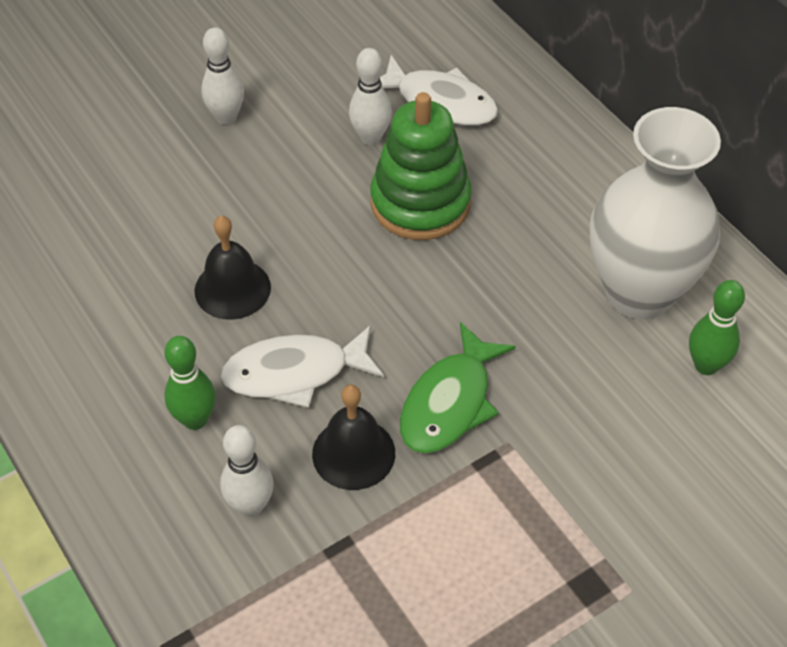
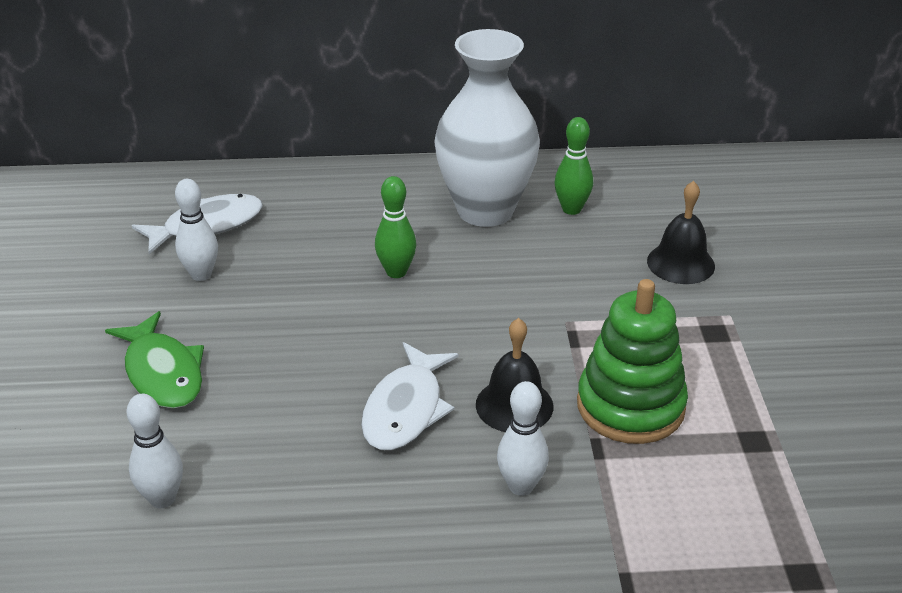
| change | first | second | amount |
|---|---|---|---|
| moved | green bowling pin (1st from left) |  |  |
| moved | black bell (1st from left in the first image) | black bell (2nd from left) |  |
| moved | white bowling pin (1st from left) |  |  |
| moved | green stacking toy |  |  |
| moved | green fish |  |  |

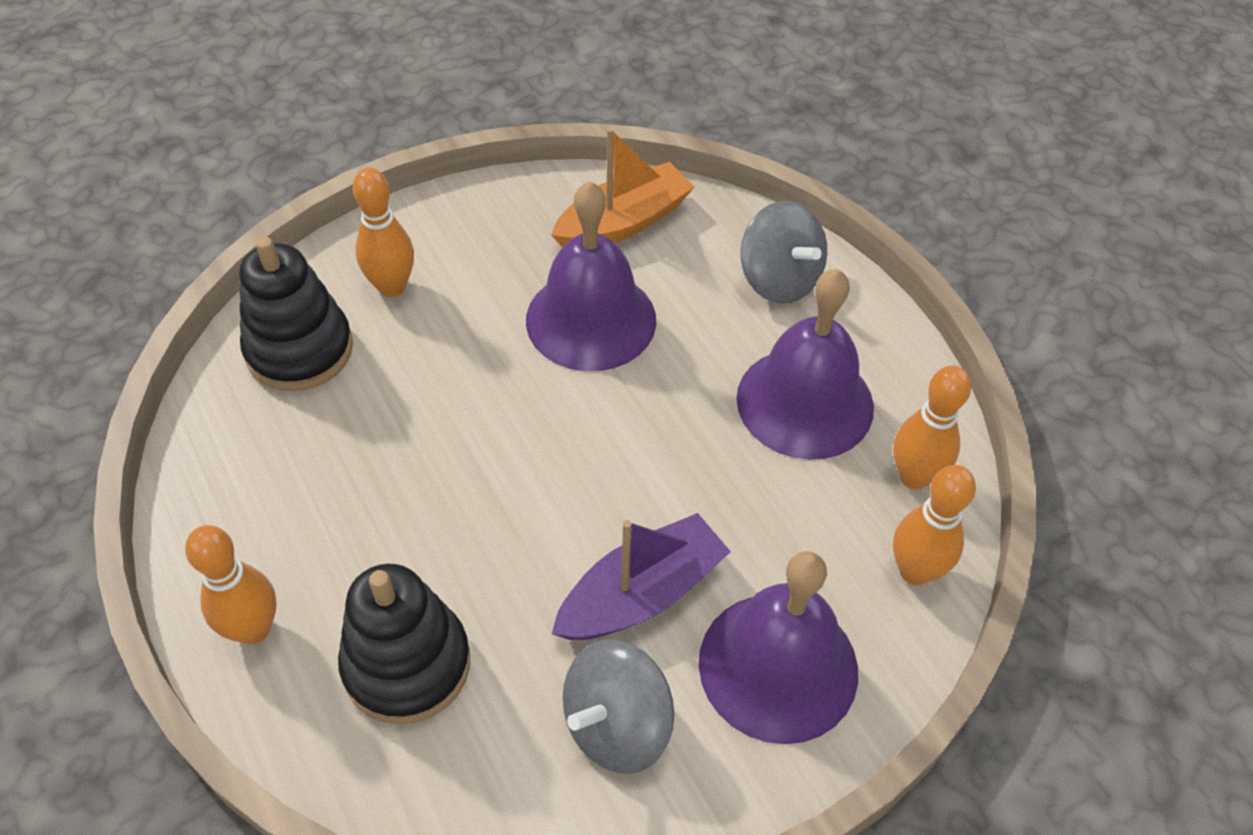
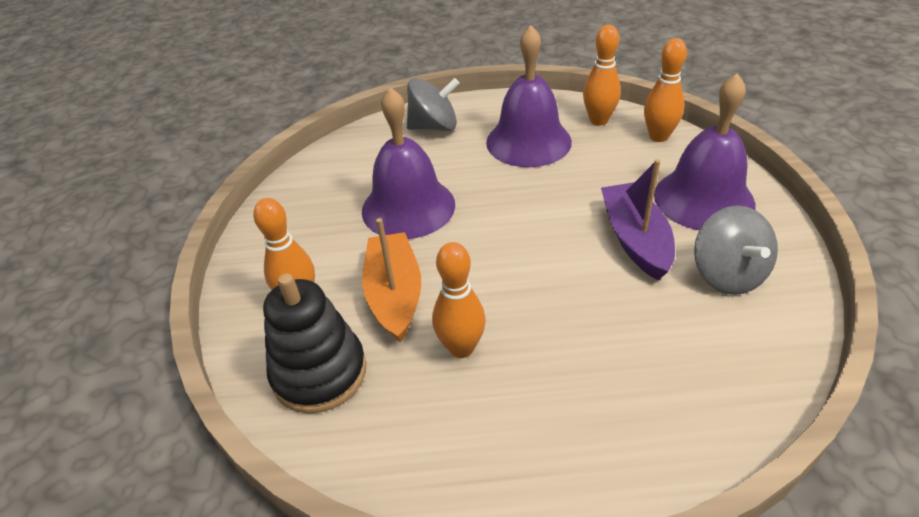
| change | first | second | amount |
|---|---|---|---|
| moved | orange bowling pin (1st from left in the first image) | orange bowling pin (2nd from left) |  |
| removed | black stacking toy (2nd from left) |  |  |
| moved | orange boat |  |  |

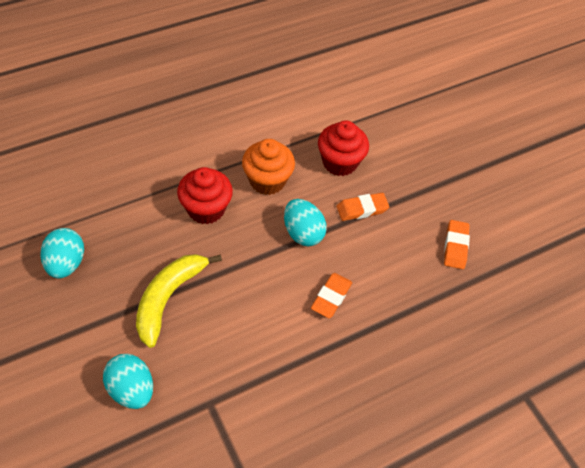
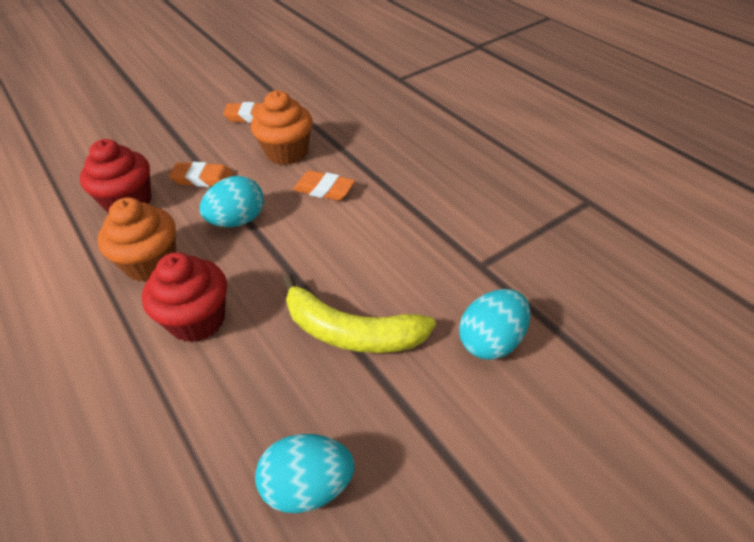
| change | first | second | amount |
|---|---|---|---|
| turned | orange eraser (2nd from left in the first image) | orange eraser (1st from left) | 60 degrees counterclockwise |
| added |  | orange cupcake (2nd from left) |  |

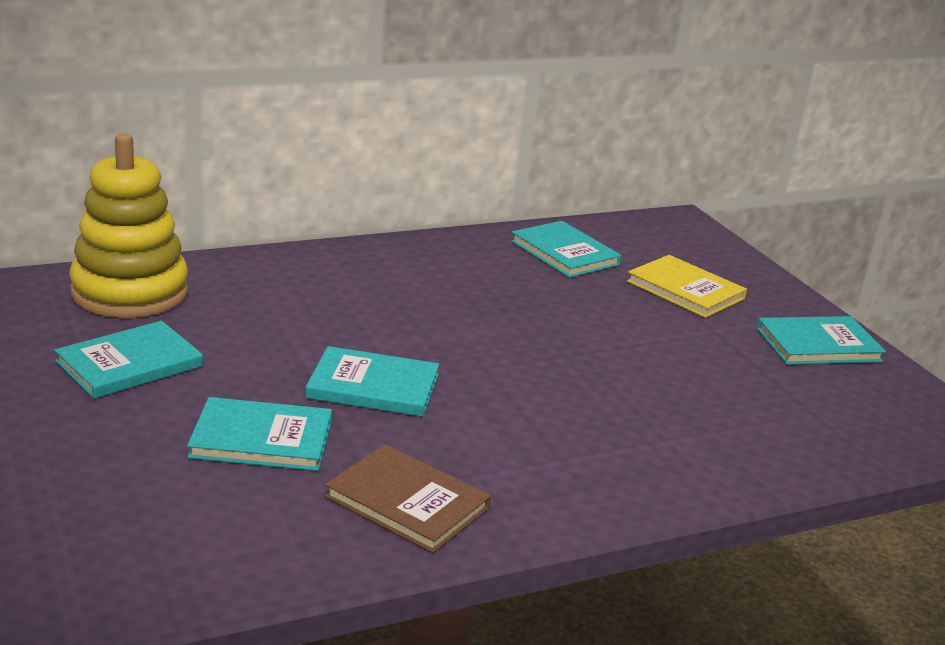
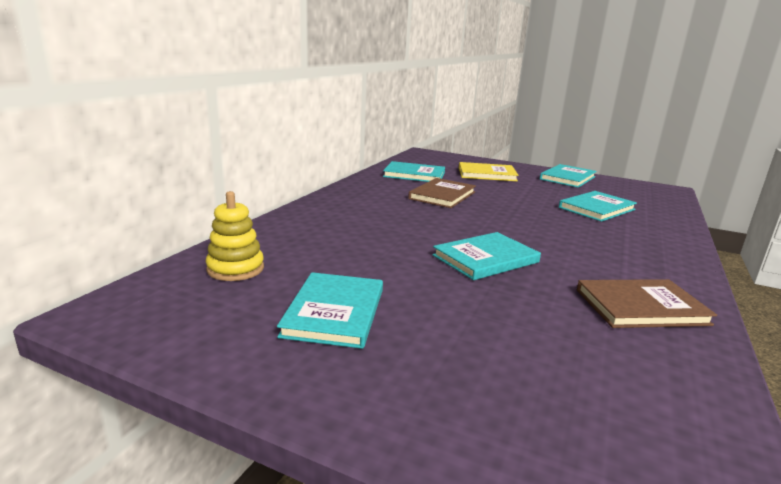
| change | first | second | amount |
|---|---|---|---|
| resized | yellow stacking toy |  | x0.53 |
| moved | turquoise book (2nd from left in the first image) | turquoise book (5th from left) |  |
| added |  | brown book (1st from left) |  |

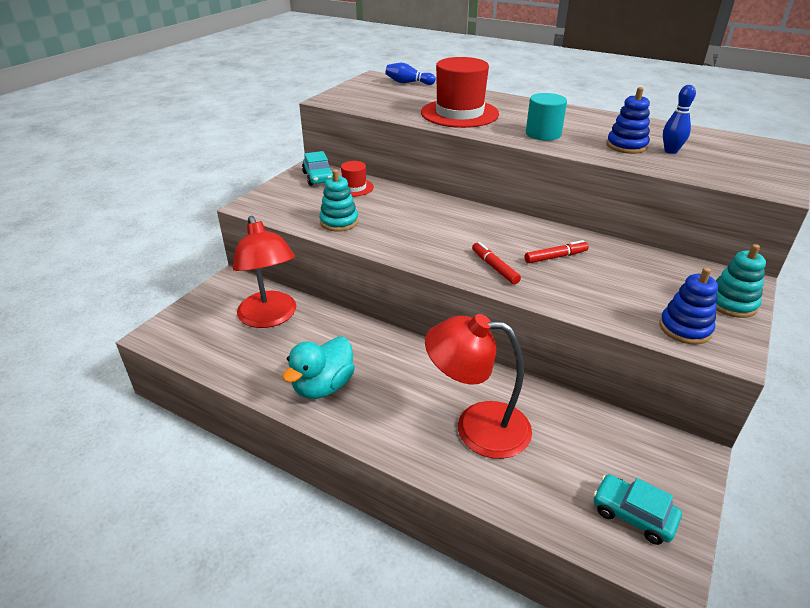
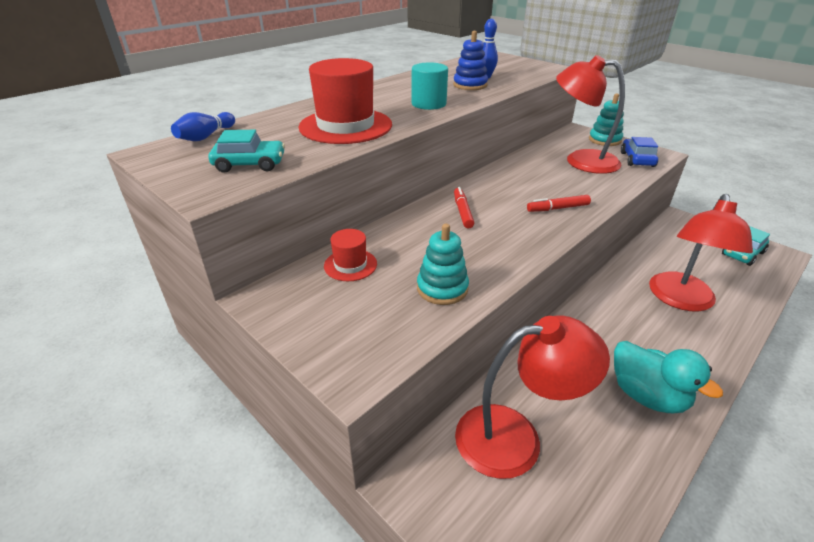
| change | first | second | amount |
|---|---|---|---|
| moved | turquoise car (1st from left) |  |  |
| moved | red marker (2nd from left in the first image) | red marker (1st from left) |  |
| replaced | blue stacking toy (2nd from left) | blue car |  |
| added |  | red lamp (2nd from left) |  |

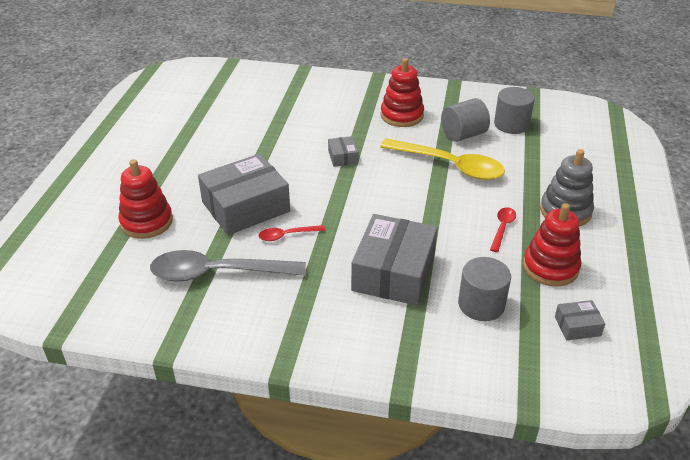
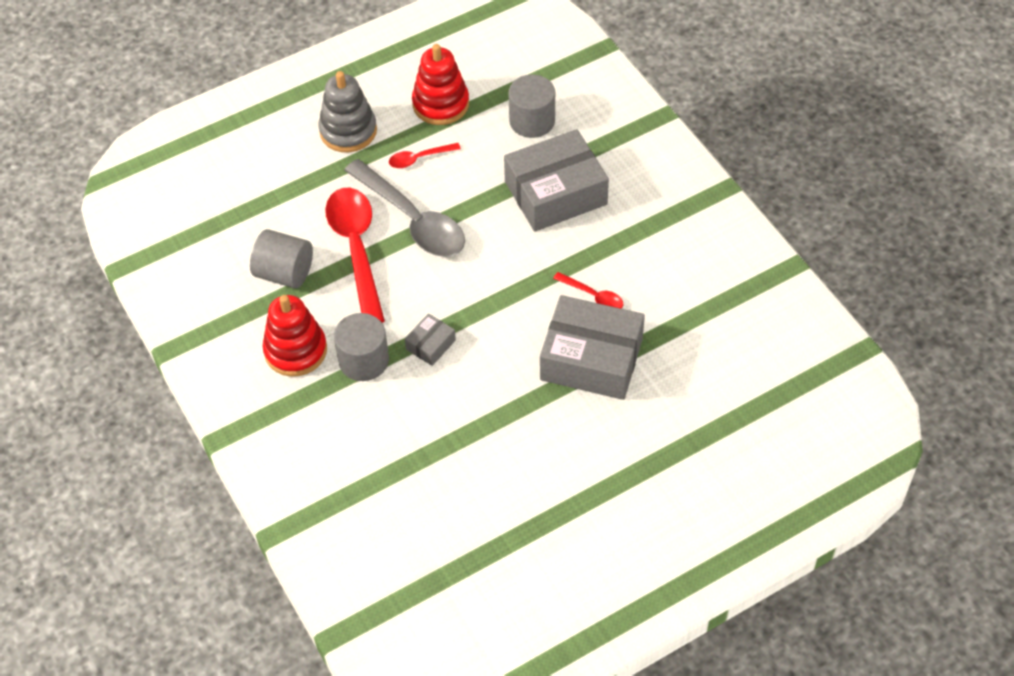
| change | first | second | amount |
|---|---|---|---|
| removed | red stacking toy (1st from left) |  |  |
| moved | grey spoon |  |  |
| recoloured | yellow spoon | red spoon (1st from left) |  |
| moved | grey cylinder (3rd from left in the first image) | grey cylinder (2nd from left) |  |
| removed | grey box (4th from left) |  |  |

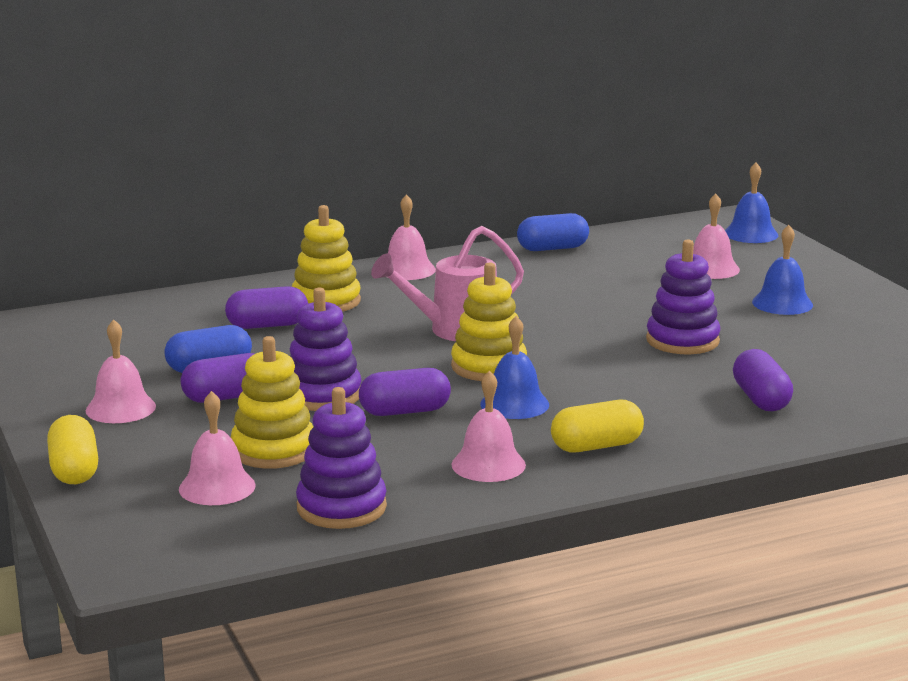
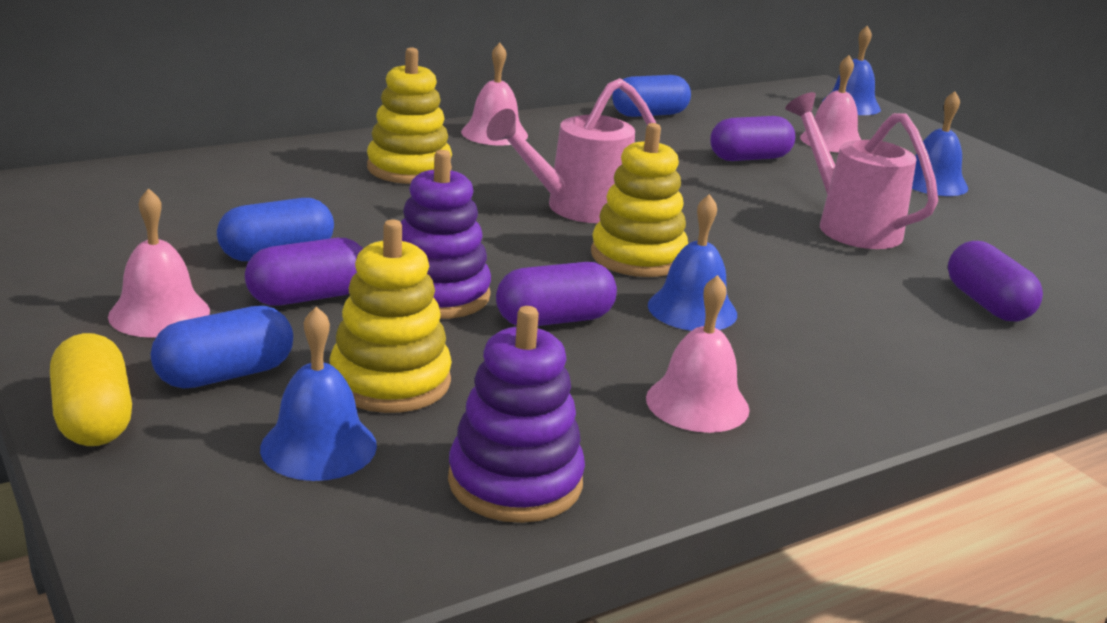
| change | first | second | amount |
|---|---|---|---|
| recoloured | pink bell (2nd from left) | blue bell (1st from left) |  |
| moved | purple capsule (2nd from left in the first image) | purple capsule (3rd from left) |  |
| removed | yellow capsule (2nd from left) |  |  |
| replaced | purple stacking toy (3rd from left) | pink watering can (2nd from left) |  |
| added |  | blue capsule (1st from left) |  |

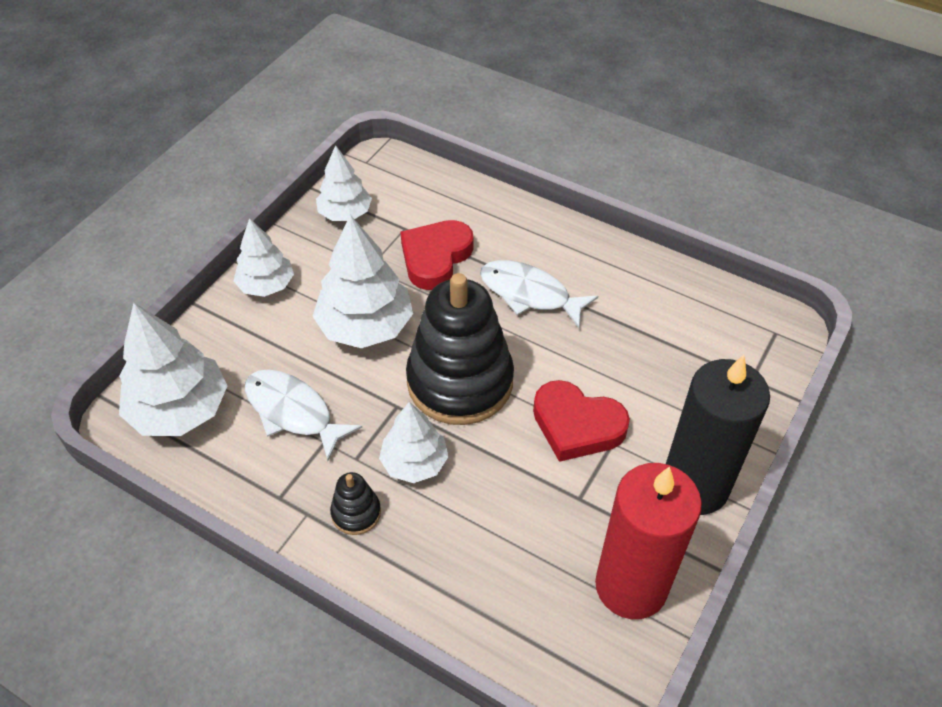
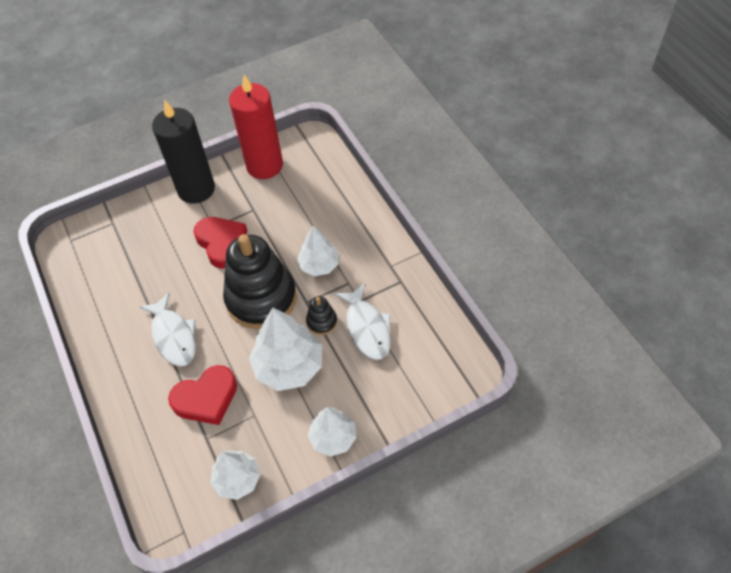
| change | first | second | amount |
|---|---|---|---|
| removed | white tree (1st from left) |  |  |
| moved | black stacking toy (1st from left in the first image) | black stacking toy (2nd from left) |  |

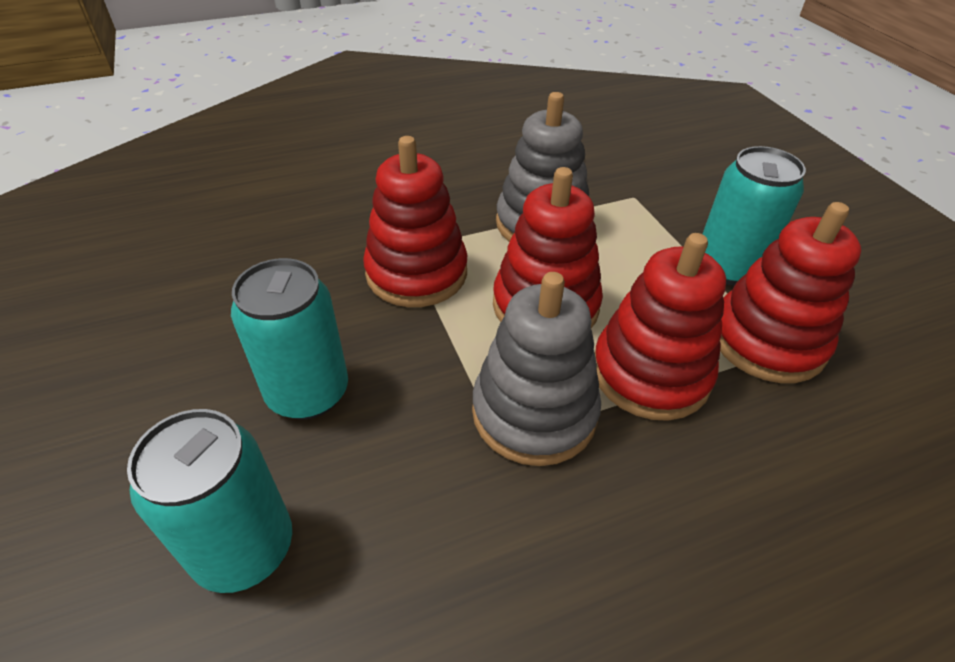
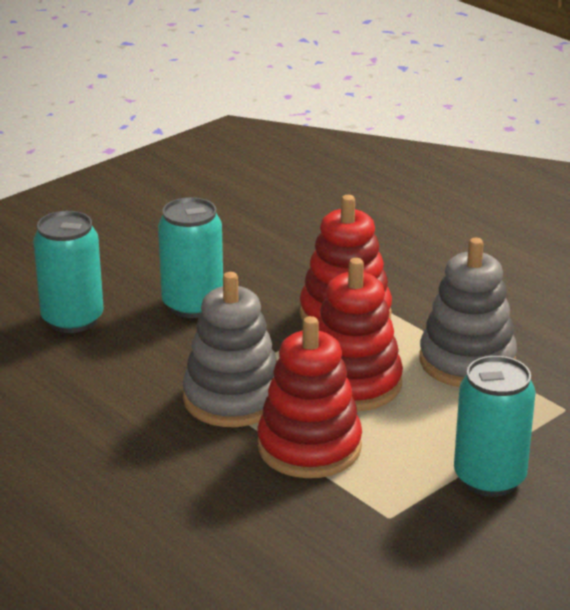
| change | first | second | amount |
|---|---|---|---|
| removed | red stacking toy (4th from left) |  |  |

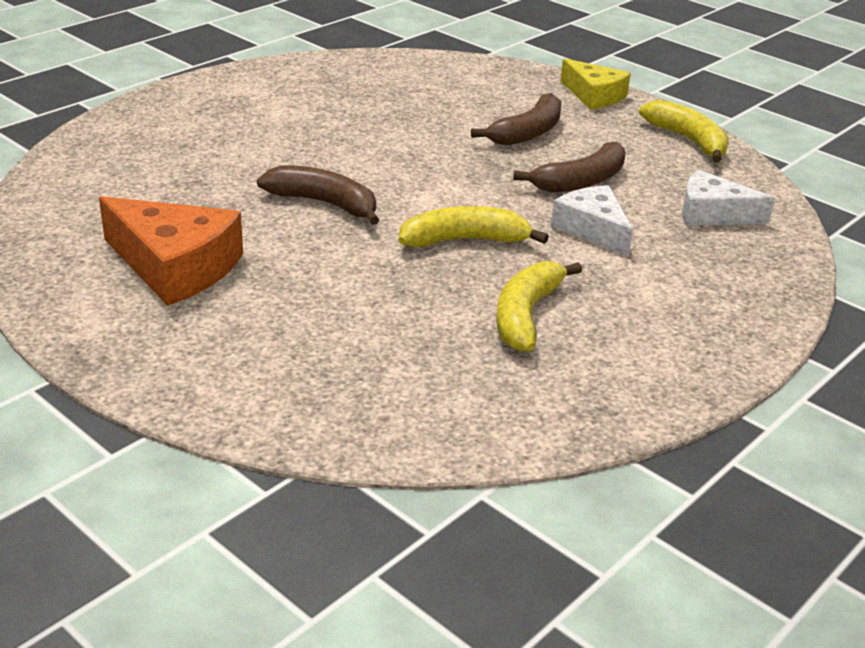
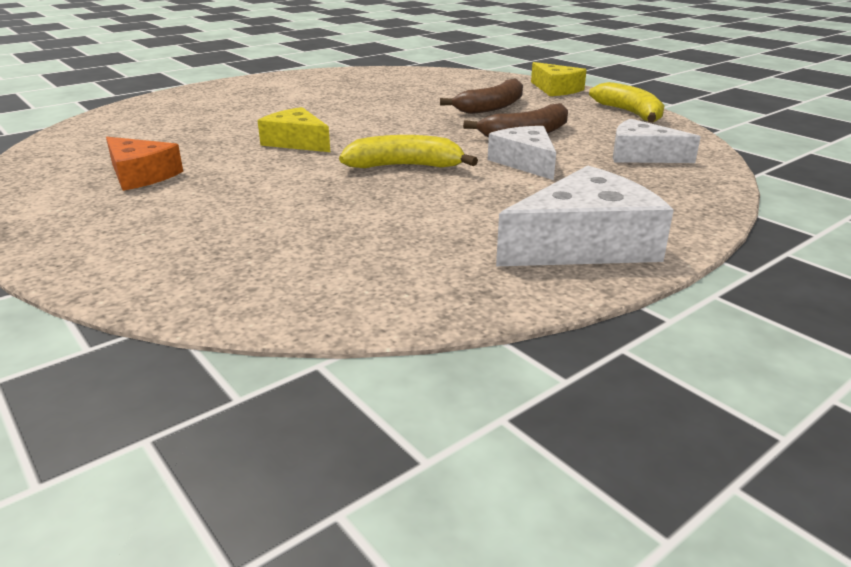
| change | first | second | amount |
|---|---|---|---|
| resized | orange cheese |  | x0.65 |
| replaced | brown banana (1st from left) | yellow cheese (1st from left) |  |
| removed | yellow banana (2nd from left) |  |  |
| added |  | white cheese (2nd from left) |  |

